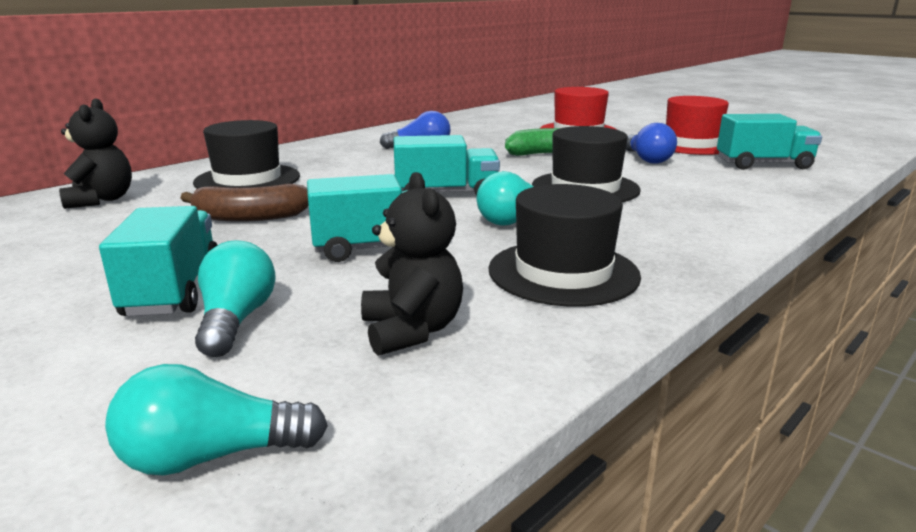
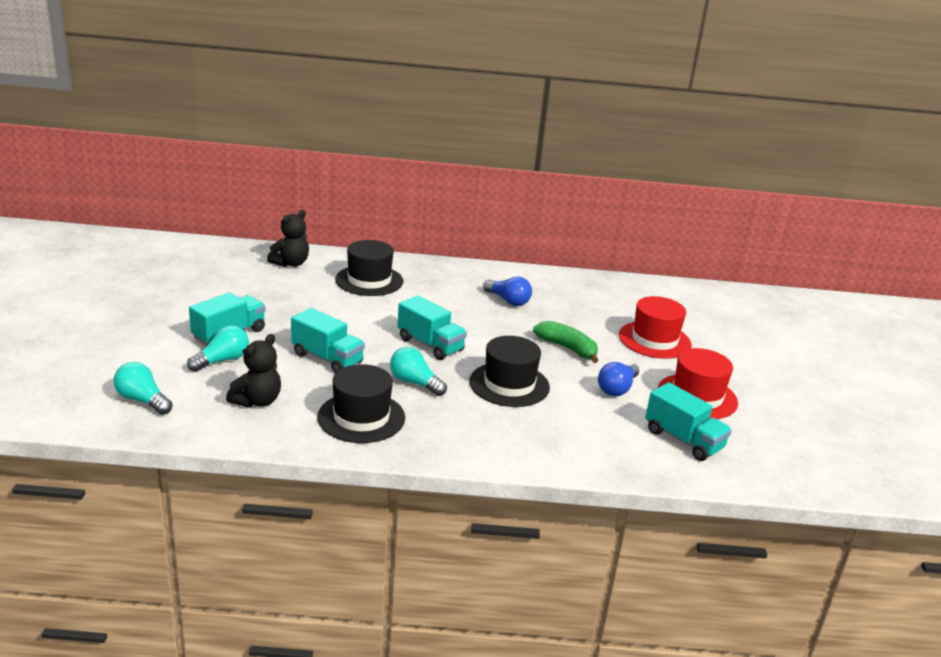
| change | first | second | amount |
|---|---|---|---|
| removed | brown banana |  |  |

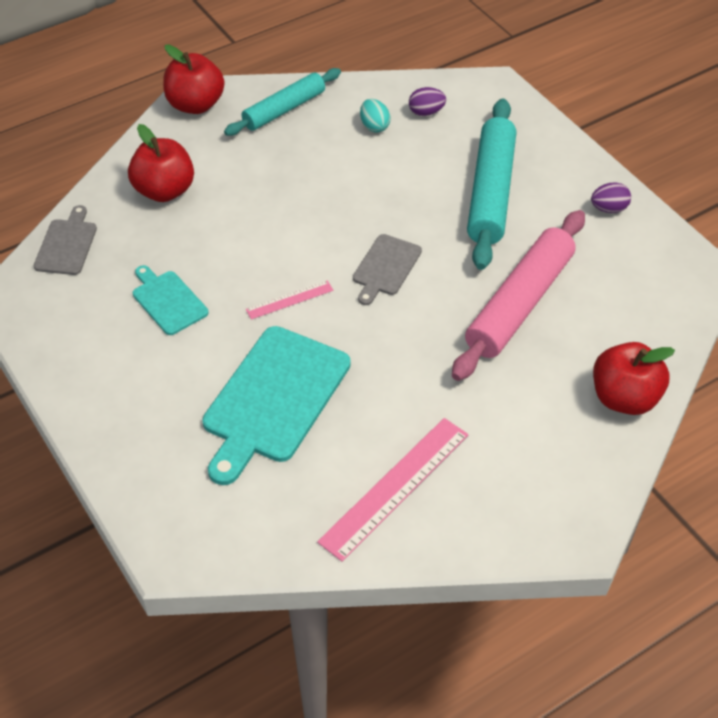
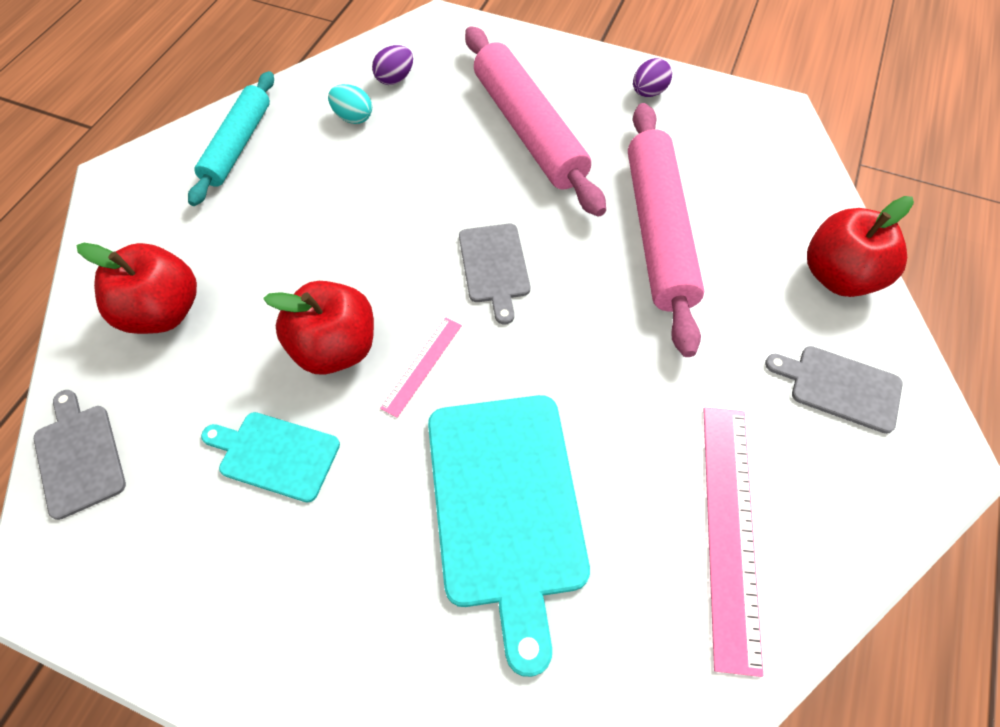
| change | first | second | amount |
|---|---|---|---|
| moved | red apple (2nd from left) |  |  |
| recoloured | turquoise rolling pin (2nd from left) | pink rolling pin (1st from left) |  |
| added |  | grey cutting board (3rd from left) |  |

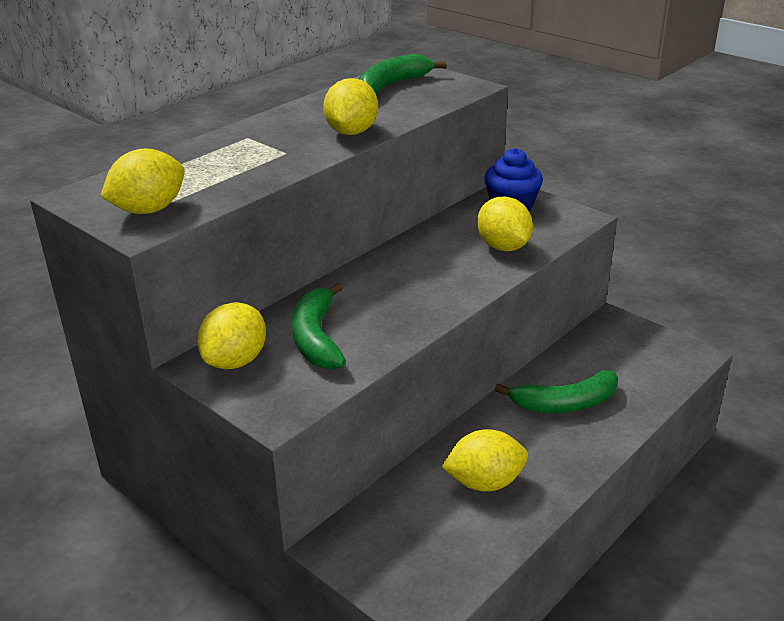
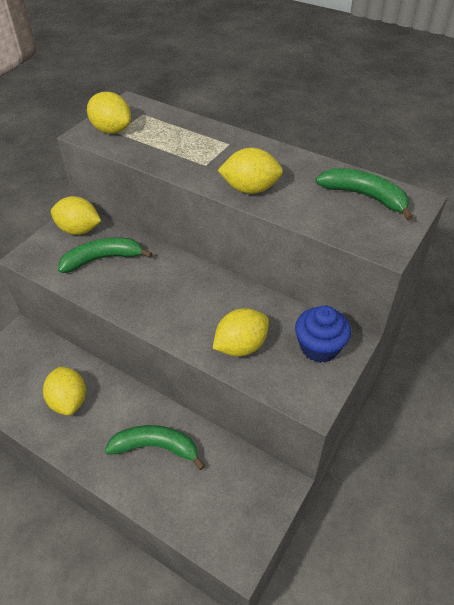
| change | first | second | amount |
|---|---|---|---|
| turned | green banana (3rd from left in the first image) | green banana (2nd from left) | 120 degrees clockwise |

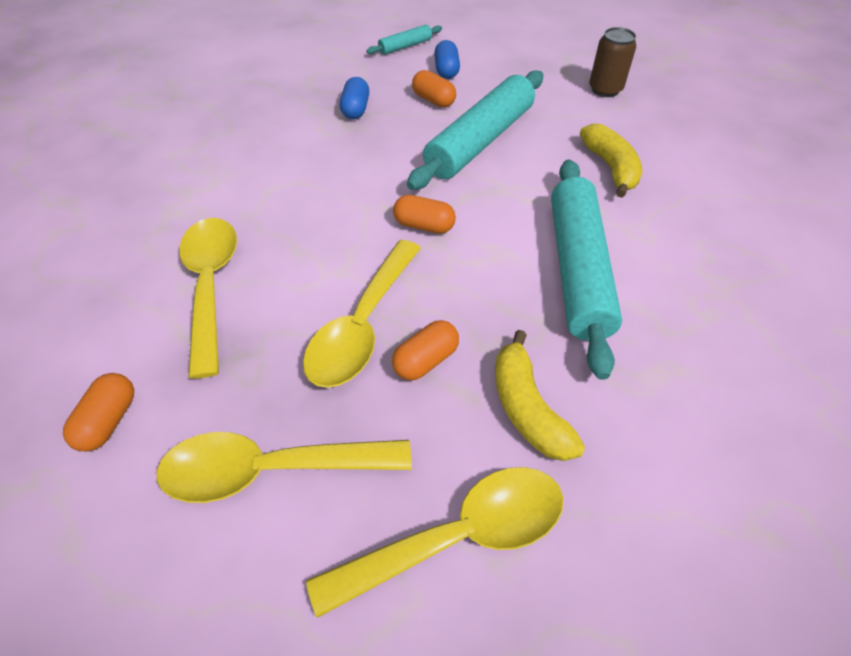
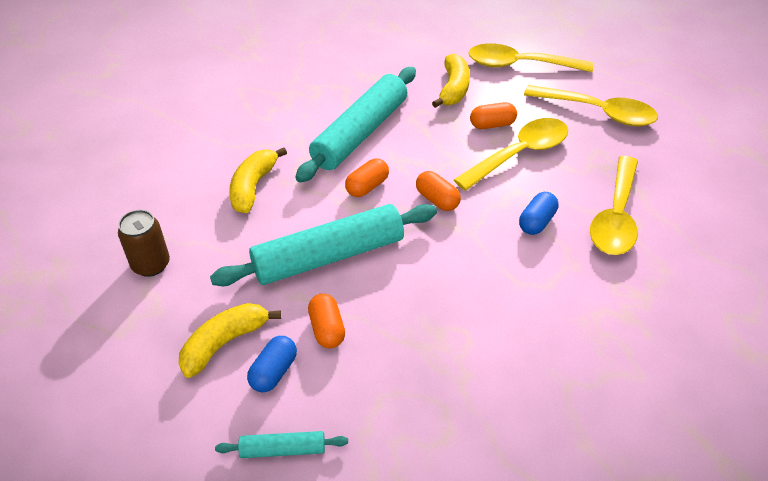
| change | first | second | amount |
|---|---|---|---|
| moved | orange capsule (1st from left in the first image) | orange capsule (2nd from left) |  |
| moved | blue capsule (1st from left in the first image) | blue capsule (2nd from left) |  |
| added |  | yellow banana (1st from left) |  |

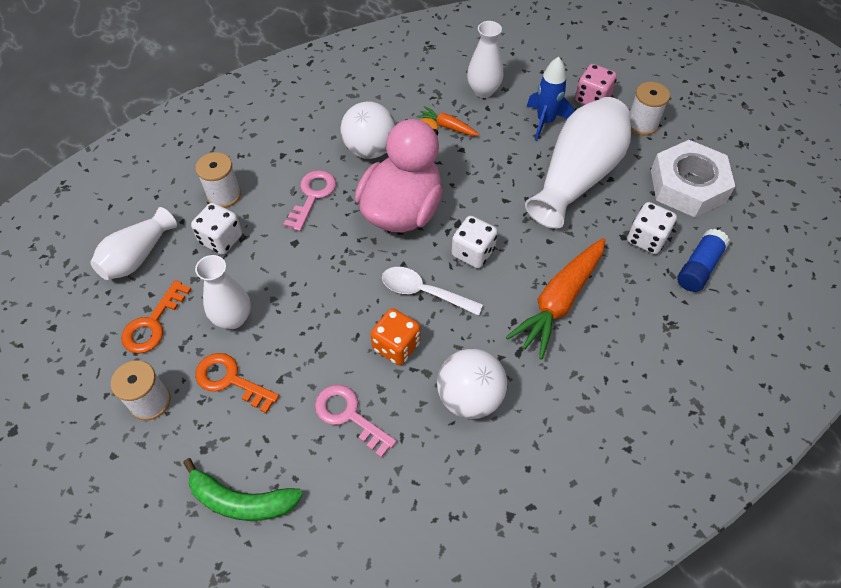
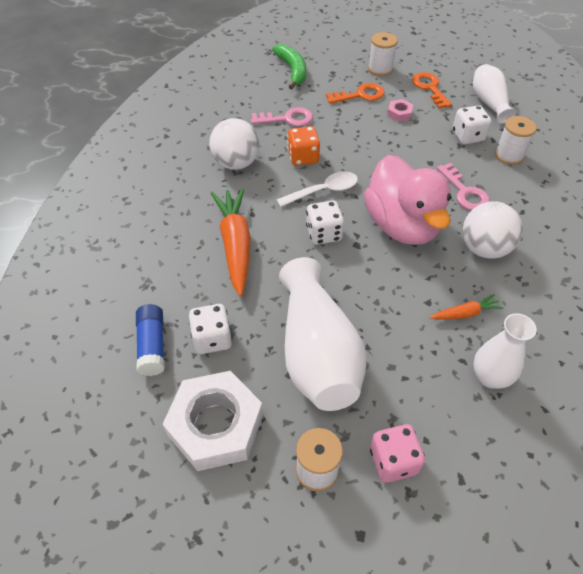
| change | first | second | amount |
|---|---|---|---|
| turned | green banana |  | 105 degrees clockwise |
| replaced | white vase (2nd from left) | pink nut |  |
| removed | blue rocket |  |  |

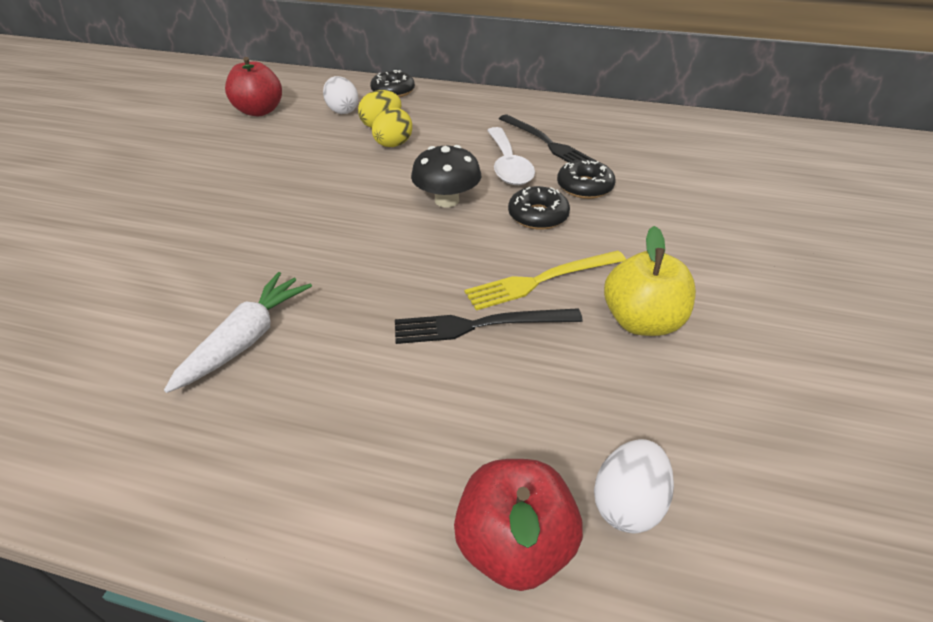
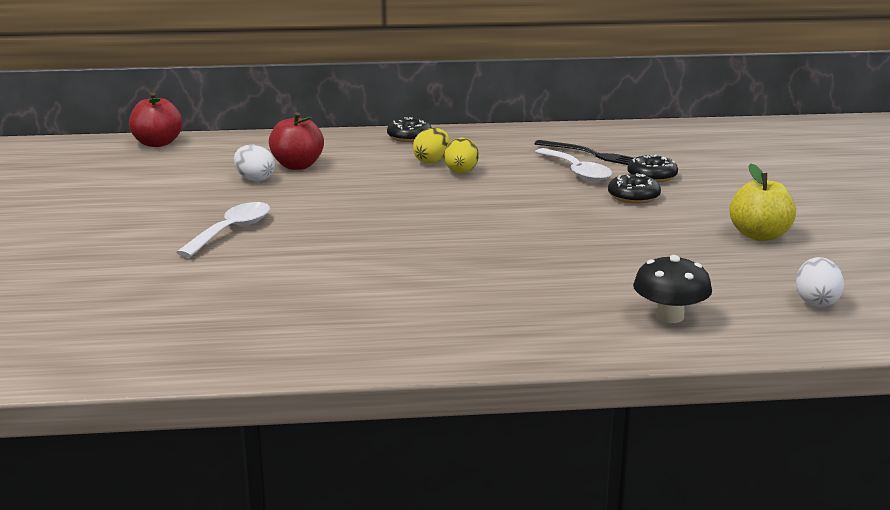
| change | first | second | amount |
|---|---|---|---|
| removed | white carrot |  |  |
| moved | white egg (1st from left) |  |  |
| removed | black fork (1st from left) |  |  |
| moved | black mushroom |  |  |
| moved | red apple (2nd from left in the first image) | red apple (1st from left) |  |
| removed | yellow fork |  |  |
| added |  | white spoon (1st from left) |  |

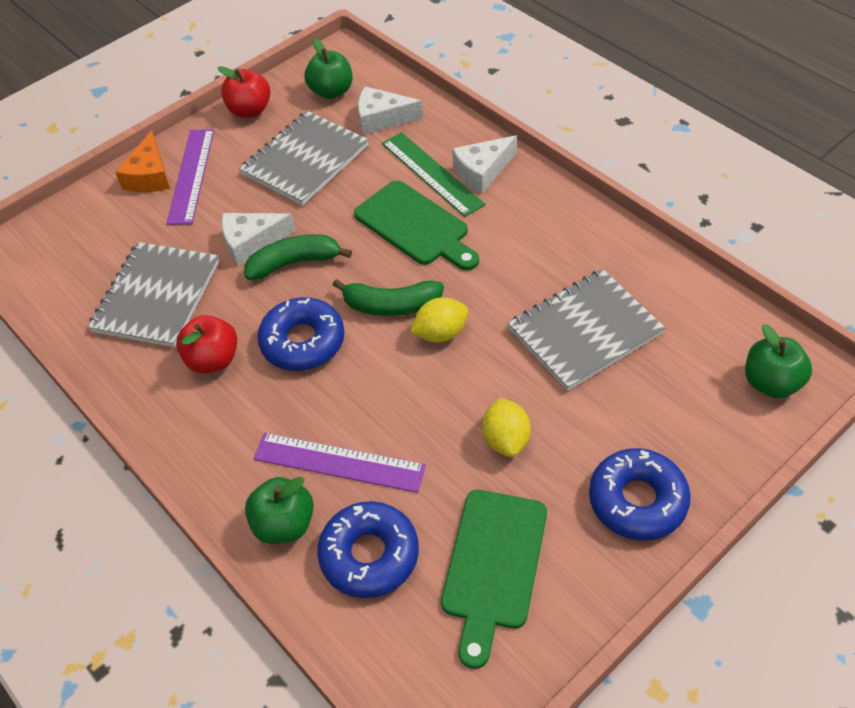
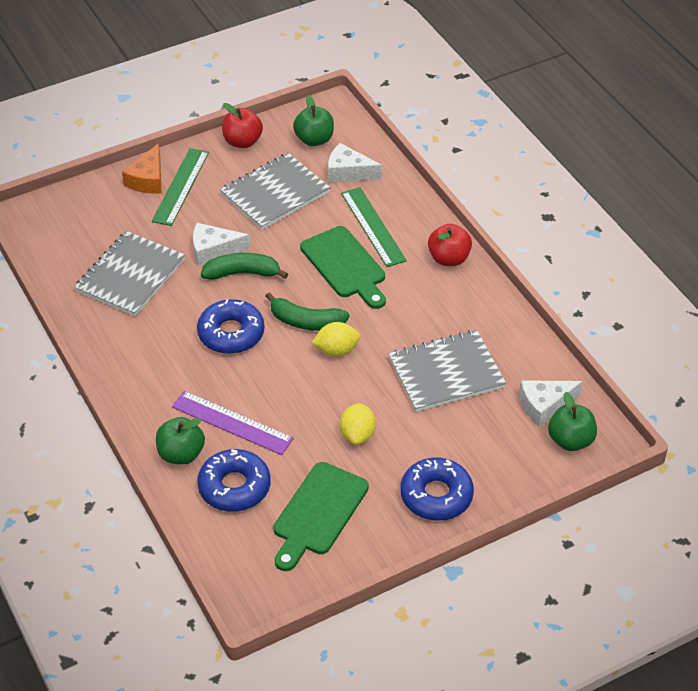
| change | first | second | amount |
|---|---|---|---|
| recoloured | purple ruler (1st from left) | green ruler (1st from left) |  |
| moved | red apple (1st from left in the first image) | red apple (2nd from left) |  |
| moved | white cheese (3rd from left) |  |  |

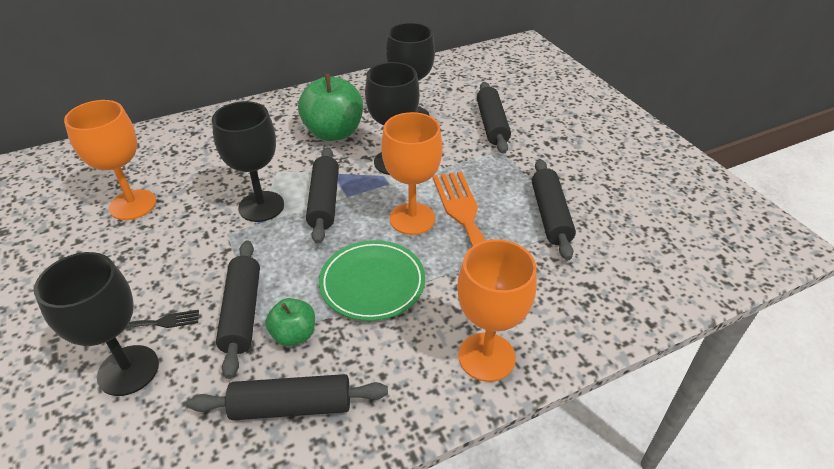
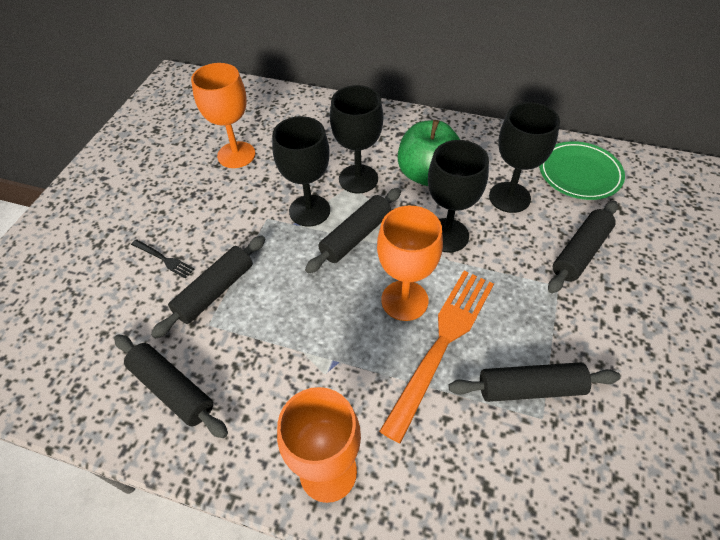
| change | first | second | amount |
|---|---|---|---|
| moved | black goblet (1st from left in the first image) | black goblet (2nd from left) |  |
| removed | green apple (1st from left) |  |  |
| moved | green plate |  |  |
| turned | black rolling pin (5th from left in the first image) | black rolling pin (4th from left) | 45 degrees clockwise |

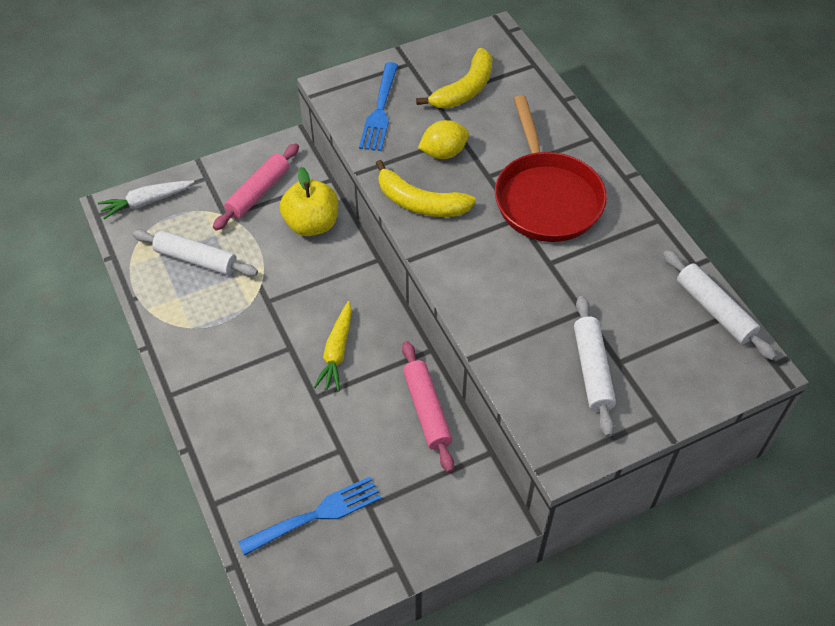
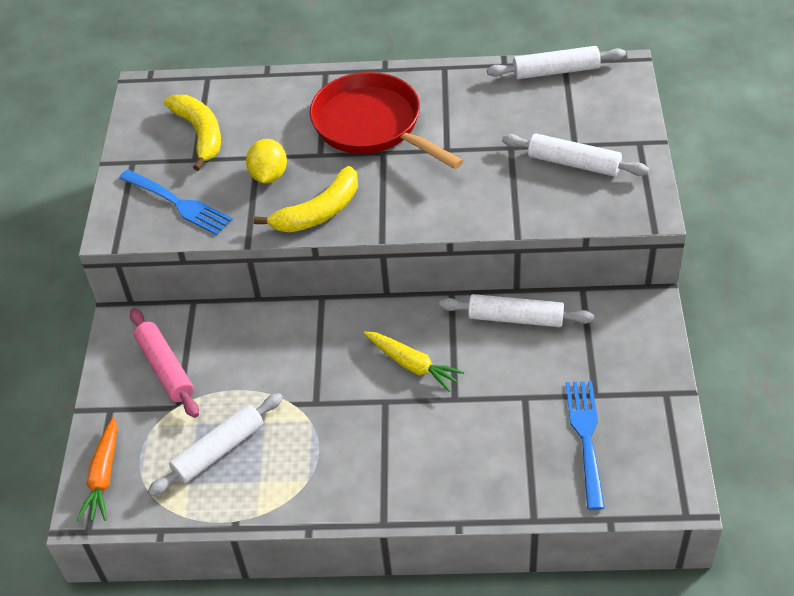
| change | first | second | amount |
|---|---|---|---|
| recoloured | white carrot | orange carrot |  |
| removed | yellow apple |  |  |
| recoloured | pink rolling pin (2nd from left) | white rolling pin (2nd from left) |  |
| turned | red pan |  | 150 degrees counterclockwise |

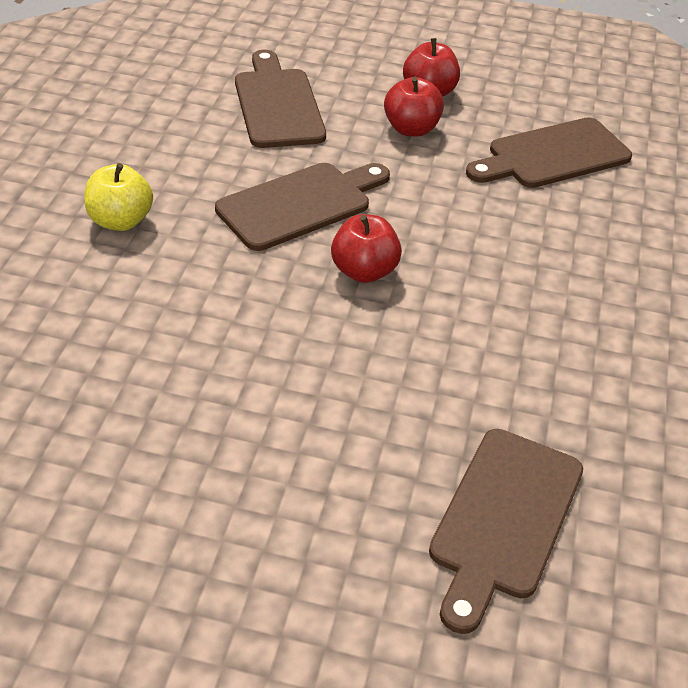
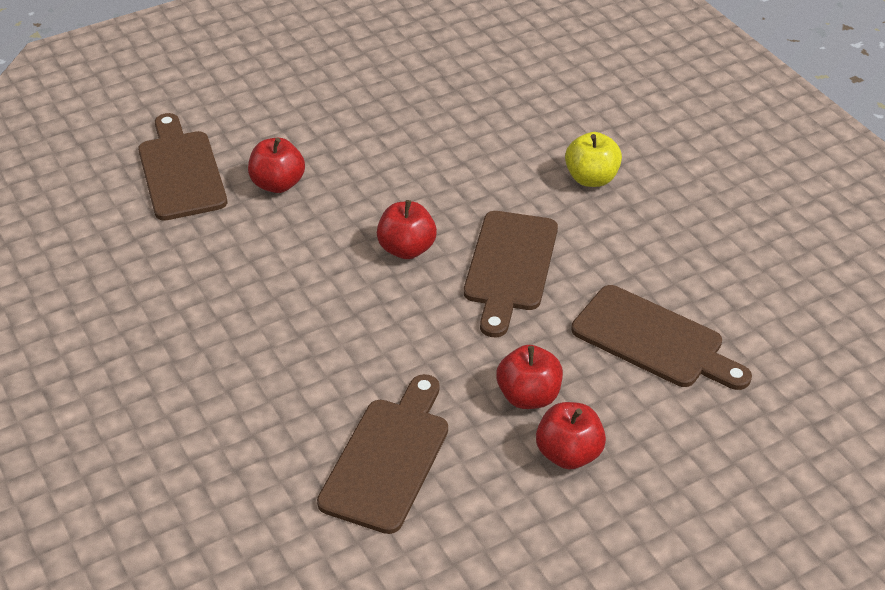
| change | first | second | amount |
|---|---|---|---|
| added |  | red apple (1st from left) |  |

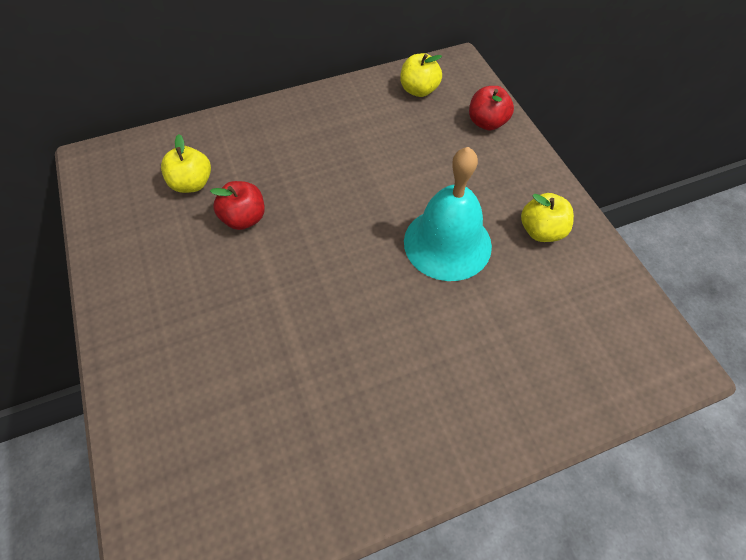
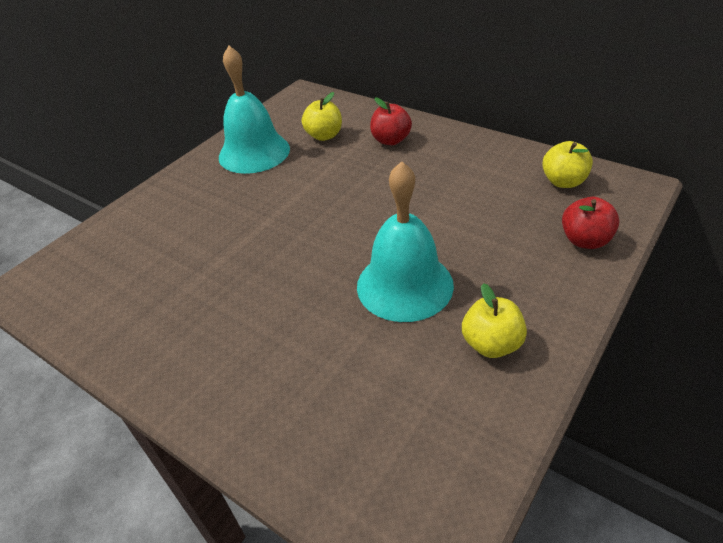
| change | first | second | amount |
|---|---|---|---|
| moved | red apple (1st from left) |  |  |
| added |  | turquoise bell (1st from left) |  |

